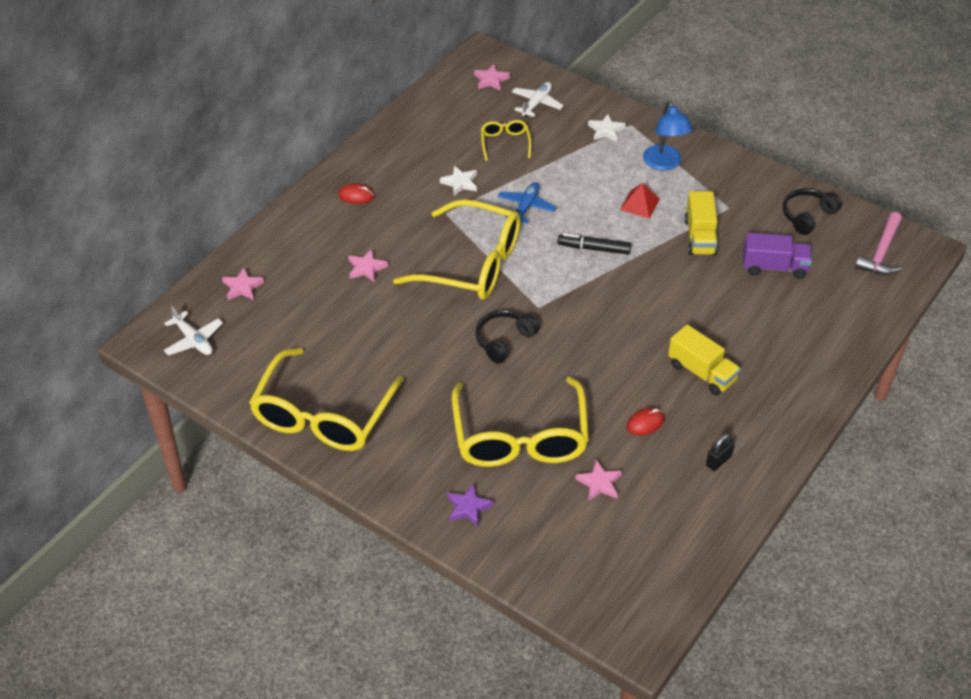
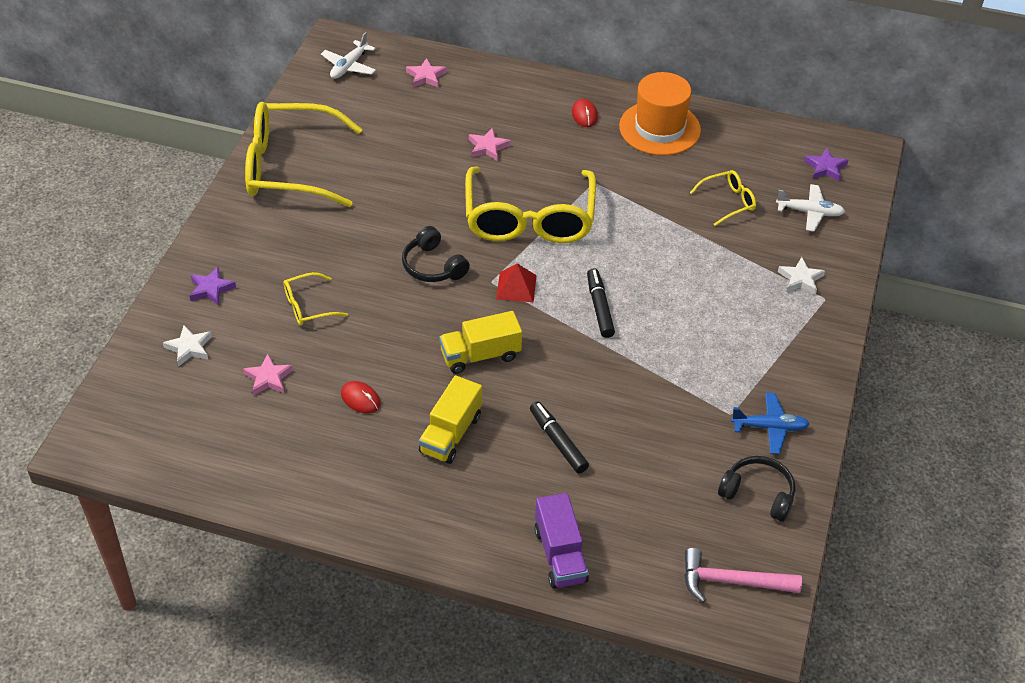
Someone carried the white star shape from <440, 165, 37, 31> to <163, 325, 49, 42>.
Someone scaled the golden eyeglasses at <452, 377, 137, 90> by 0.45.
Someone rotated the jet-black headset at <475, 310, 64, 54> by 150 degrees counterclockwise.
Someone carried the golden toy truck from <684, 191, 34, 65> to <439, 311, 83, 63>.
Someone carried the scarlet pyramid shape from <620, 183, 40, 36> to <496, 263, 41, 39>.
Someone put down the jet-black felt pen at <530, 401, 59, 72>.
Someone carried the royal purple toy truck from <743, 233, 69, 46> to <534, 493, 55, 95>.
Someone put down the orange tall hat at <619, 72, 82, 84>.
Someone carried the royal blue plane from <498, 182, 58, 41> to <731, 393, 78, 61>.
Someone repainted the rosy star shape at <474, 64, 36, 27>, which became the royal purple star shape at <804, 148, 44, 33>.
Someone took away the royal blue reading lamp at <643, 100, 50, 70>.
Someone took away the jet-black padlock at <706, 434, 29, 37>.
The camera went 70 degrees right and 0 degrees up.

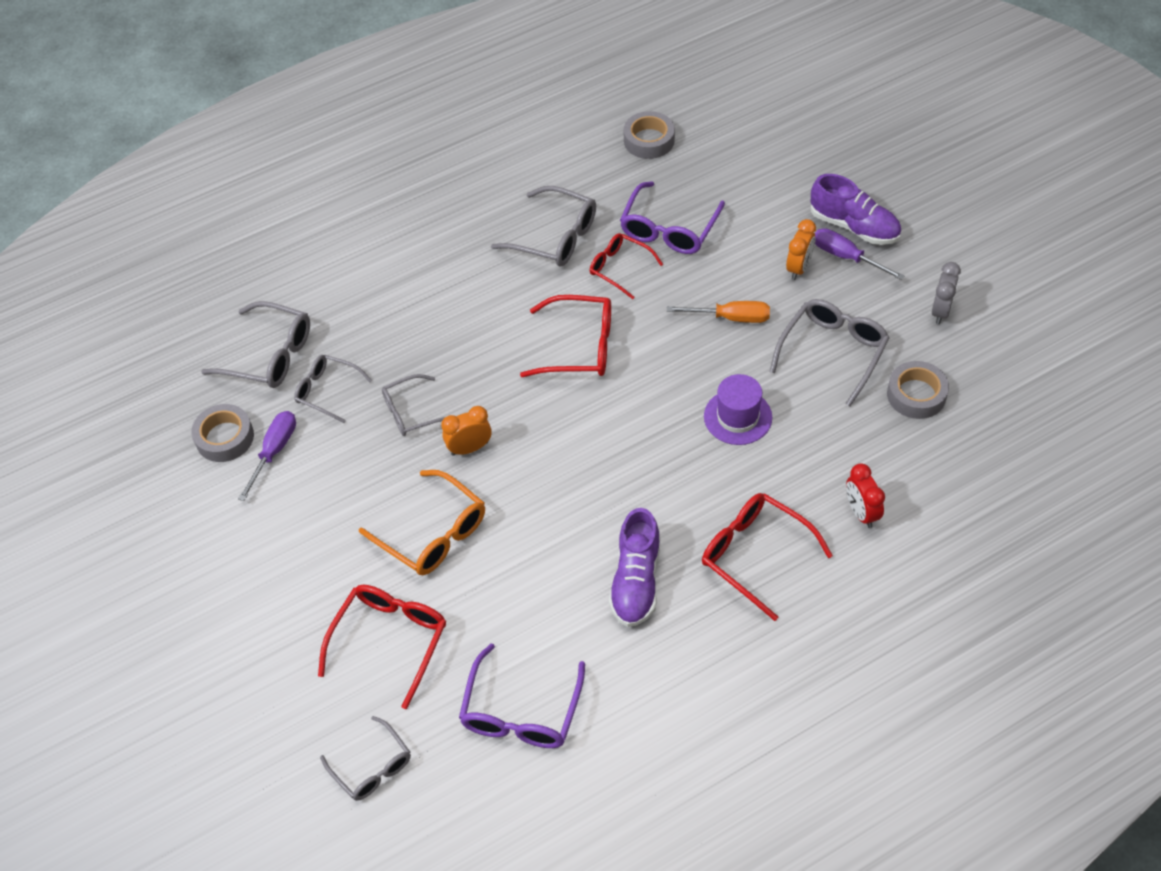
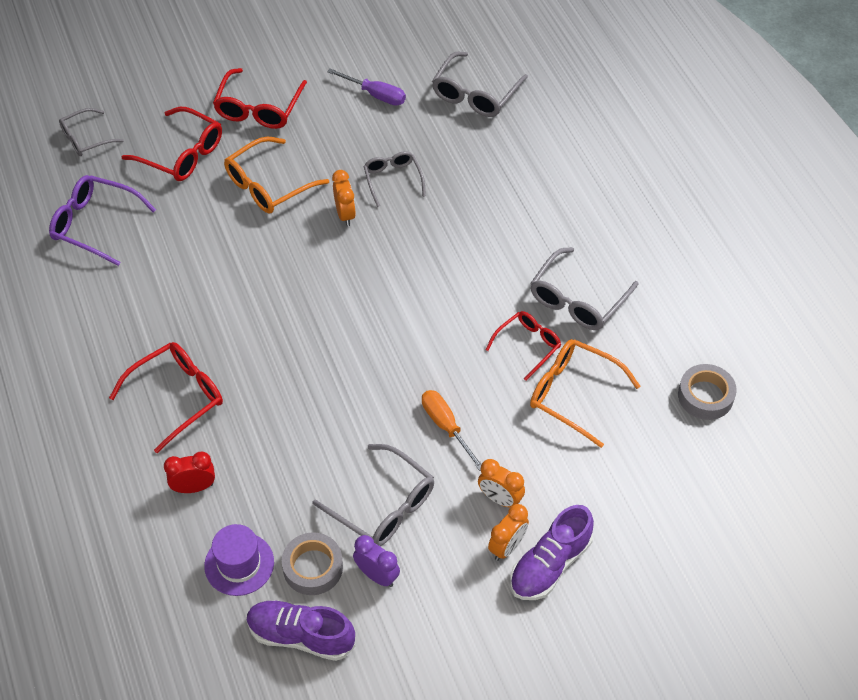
Someone carried the royal purple tall hat from <704, 374, 68, 71> to <204, 524, 70, 72>.
Someone carried the scarlet eyeglasses from <520, 295, 91, 82> to <213, 68, 94, 61>.
Someone carried the royal purple lace-up shoe from <609, 508, 51, 119> to <247, 600, 109, 61>.
Someone put down the royal purple clock at <353, 535, 47, 52>.
Someone rotated the orange hand screwdriver at <667, 301, 103, 22> by 135 degrees clockwise.
Someone swapped the royal purple hand screwdriver at <815, 228, 89, 52> for the orange clock at <488, 504, 41, 57>.
Someone repainted the royal purple eyeglasses at <620, 181, 105, 73>, which became the orange eyeglasses at <530, 339, 111, 109>.
Someone took away the grey roll of tape at <191, 404, 63, 58>.
Someone took away the grey eyeglasses at <294, 355, 78, 68>.
Someone took away the grey clock at <932, 262, 29, 62>.
The camera went 95 degrees right and 0 degrees up.

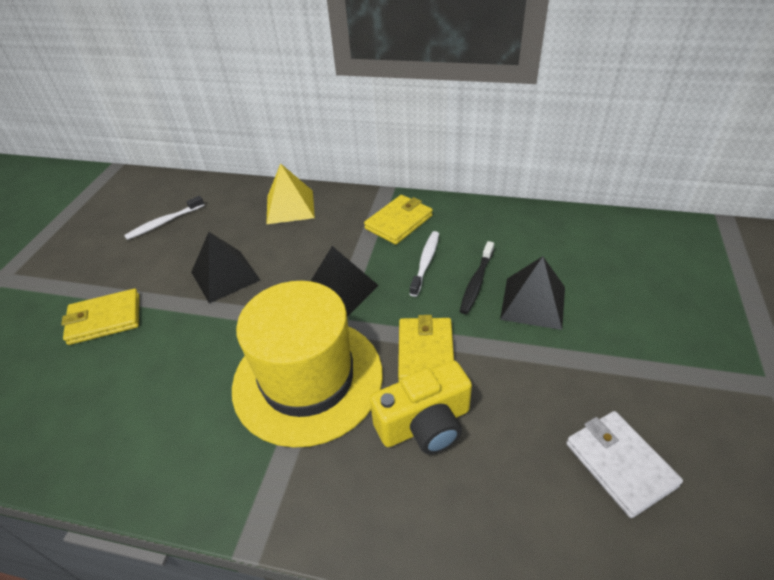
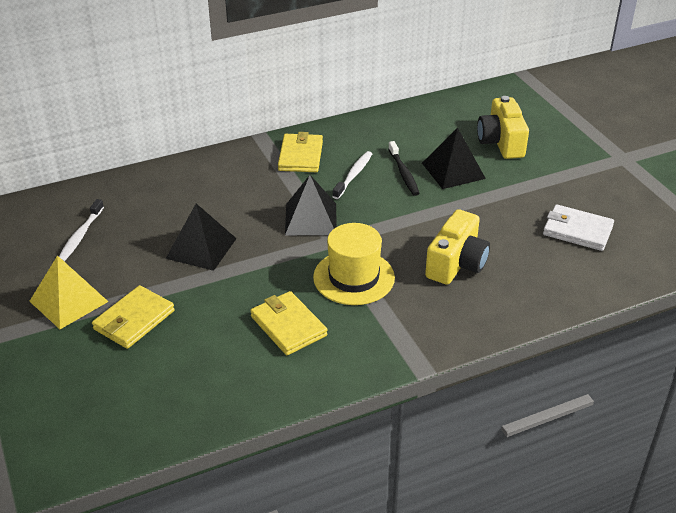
Someone carried the golden pyramid shape from <266, 163, 49, 61> to <29, 255, 79, 74>.
Someone carried the golden card wallet from <398, 315, 56, 67> to <250, 291, 77, 64>.
Someone scaled the golden tall hat at <232, 281, 151, 167> by 0.64.
Someone rotated the white tooth brush at <410, 231, 29, 66> by 45 degrees clockwise.
Someone put down the golden compact camera at <477, 96, 52, 63>.
The camera went 40 degrees left and 5 degrees down.

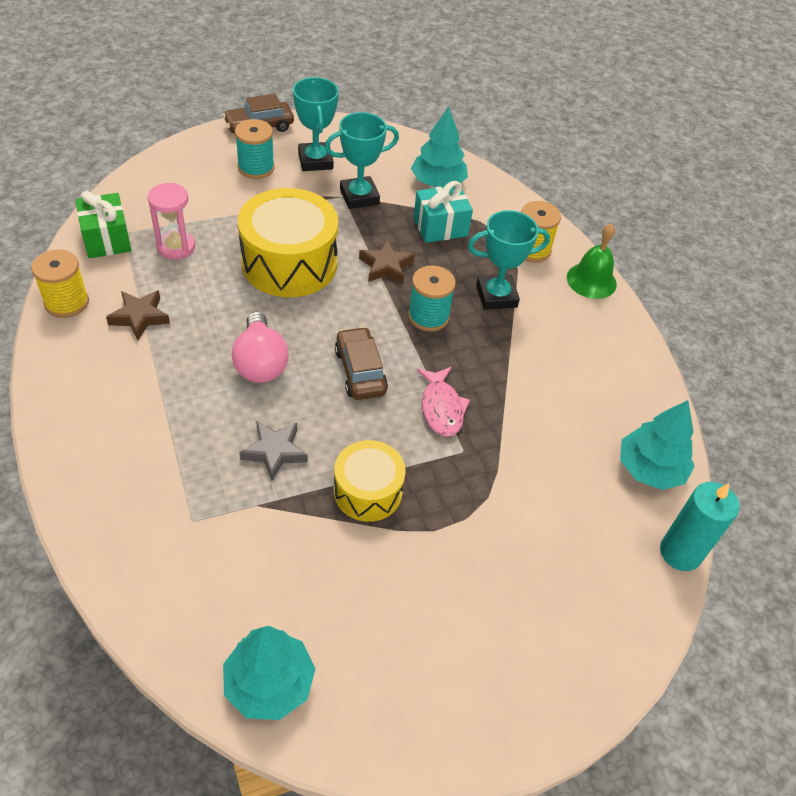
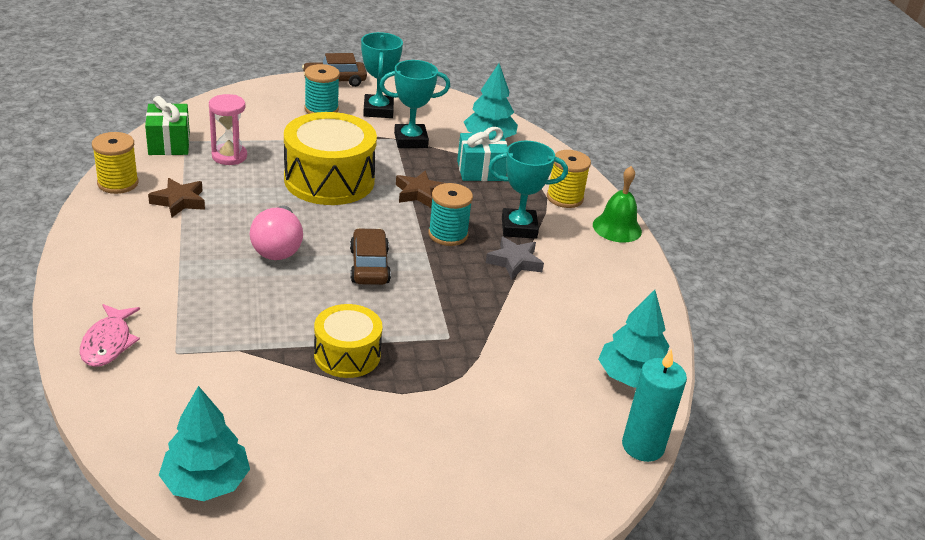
Someone carried the rosy toy fish from <417, 367, 53, 70> to <80, 304, 60, 63>.
Someone carried the grey star shape from <239, 421, 69, 60> to <486, 237, 58, 43>.
The camera went 10 degrees right and 15 degrees down.

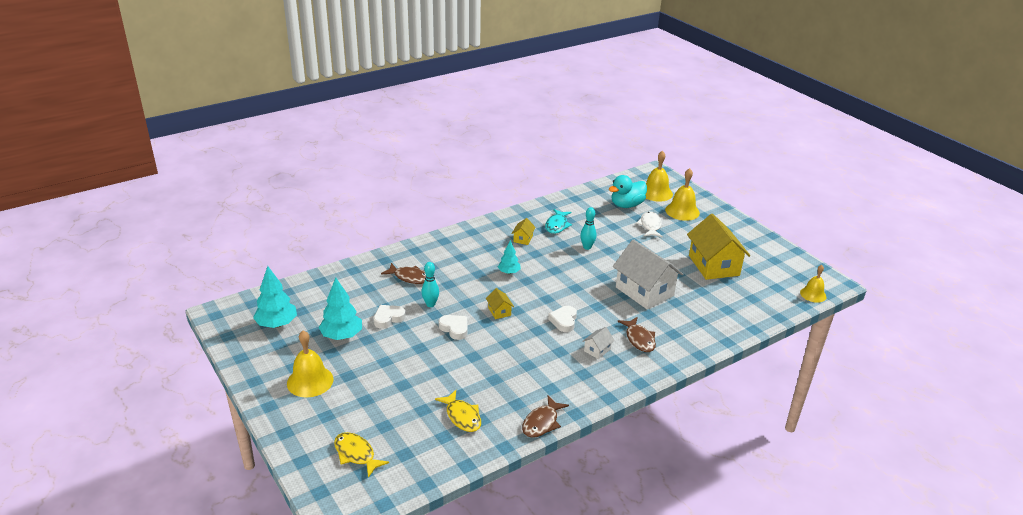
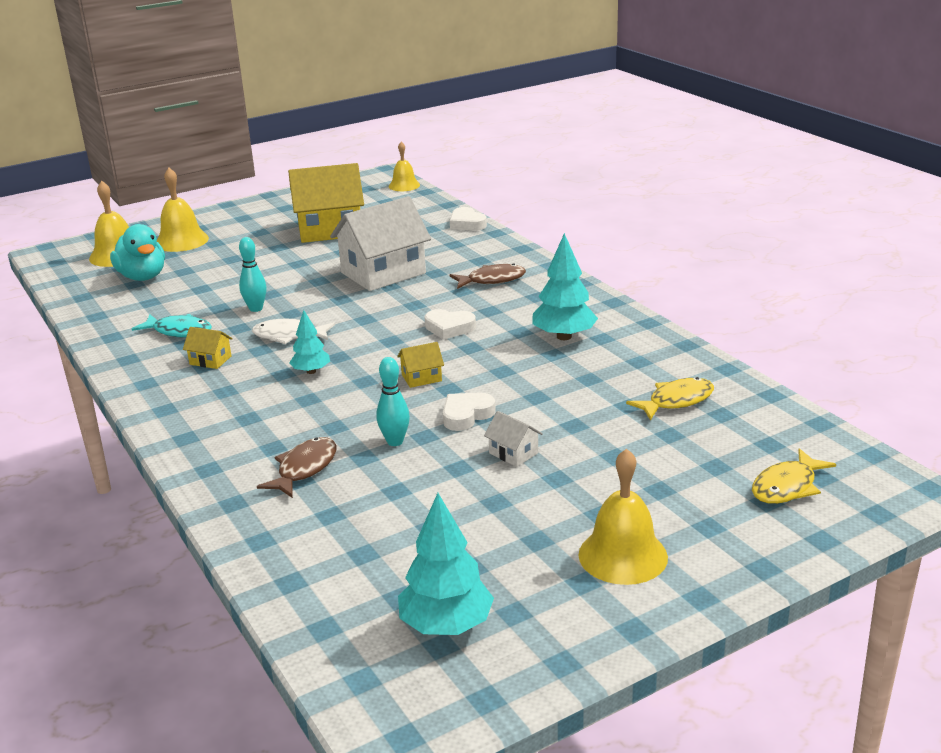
Someone carried the white toy fish from <636, 211, 27, 27> to <252, 319, 83, 25>.
Someone carried the white heart from <373, 305, 33, 24> to <450, 207, 37, 24>.
Someone carried the white toy house from <582, 327, 33, 32> to <484, 411, 59, 56>.
Someone carried the turquoise tree from <319, 278, 43, 62> to <532, 233, 66, 107>.
Someone took away the brown toy fish at <522, 396, 47, 42>.
The camera went 85 degrees left and 5 degrees down.

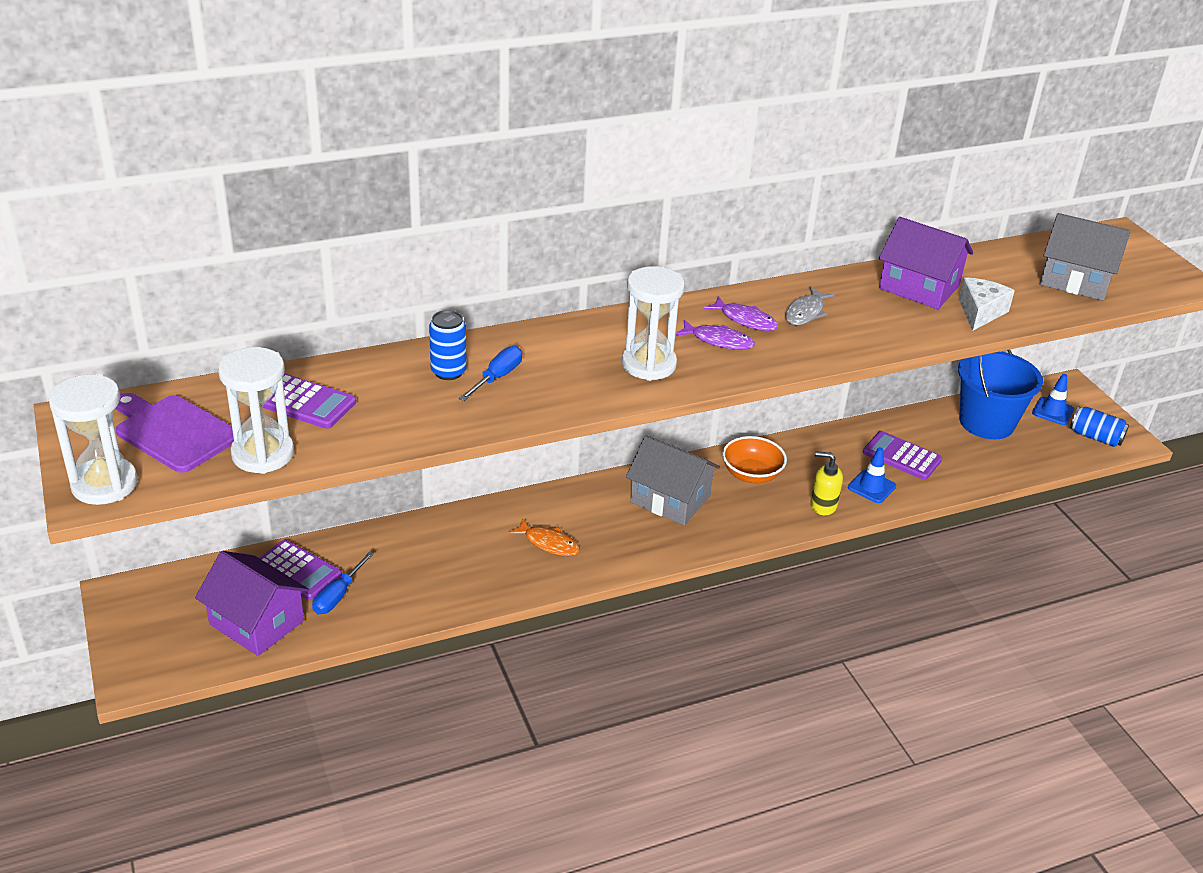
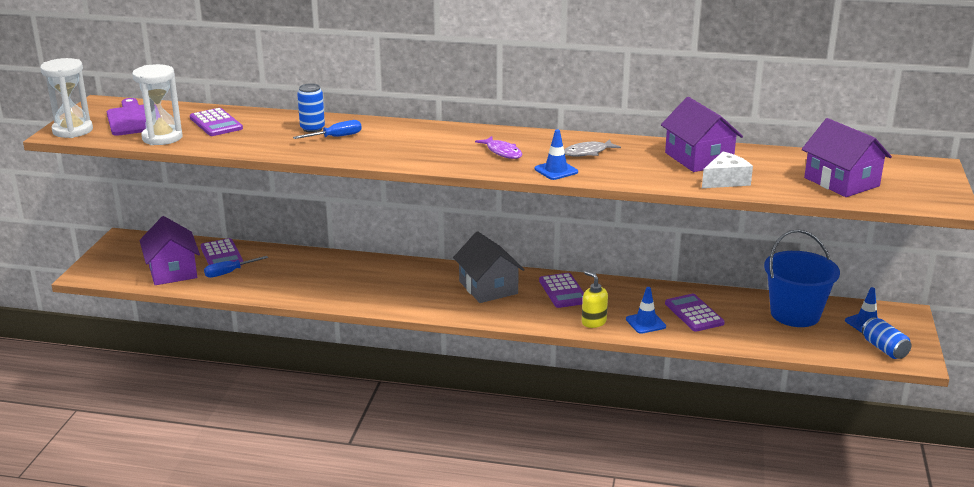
Someone put down the royal blue traffic cone at <534, 129, 44, 51>.
Someone swapped the orange serving bowl at <722, 436, 65, 47> for the royal purple adding machine at <539, 273, 45, 35>.
Someone repainted the grey toy house at <1040, 213, 91, 88>, which became the royal purple toy house at <802, 118, 90, 79>.
Someone took away the orange toy fish at <508, 518, 72, 38>.
Someone took away the white hourglass at <622, 266, 63, 115>.
Someone took away the royal purple toy fish at <704, 296, 74, 35>.
The camera went 35 degrees right and 10 degrees down.

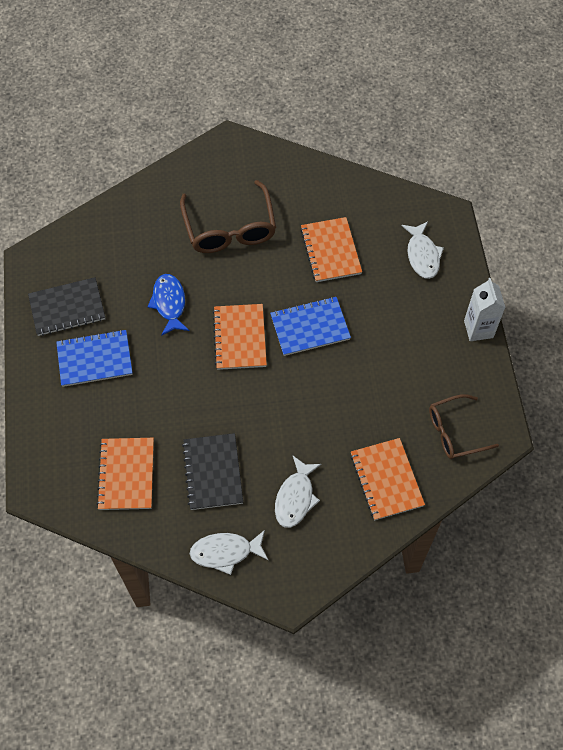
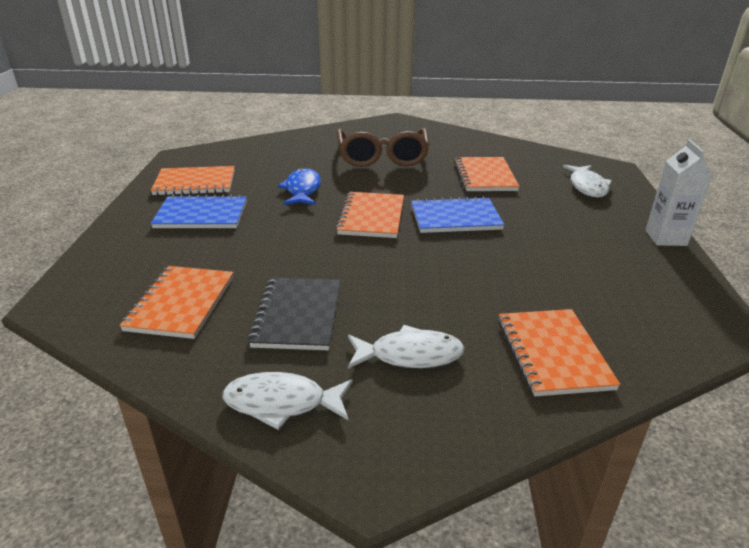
Someone repainted the jet-black notebook at <28, 277, 77, 59>, which became the orange notebook at <151, 166, 84, 30>.
Someone rotated the white toy fish at <275, 456, 47, 72> by 120 degrees counterclockwise.
Someone took away the brown eyeglasses at <429, 394, 70, 65>.
The camera went 10 degrees right and 30 degrees down.

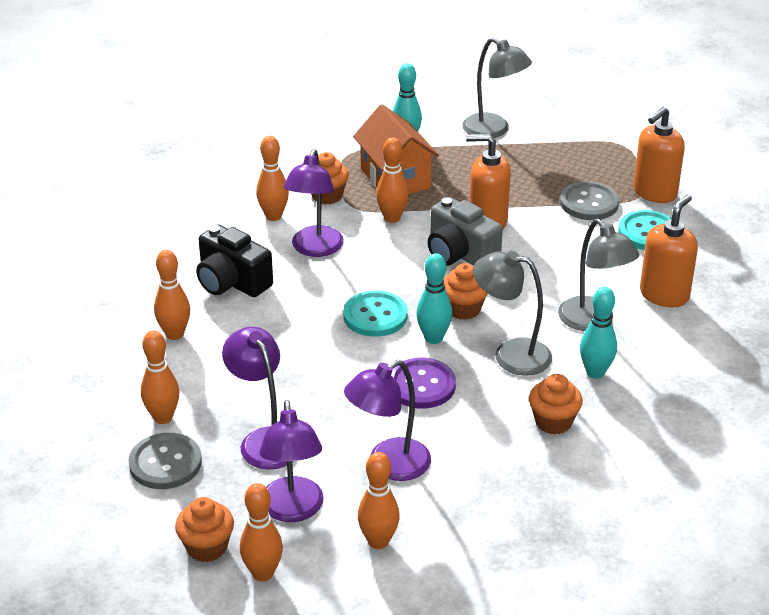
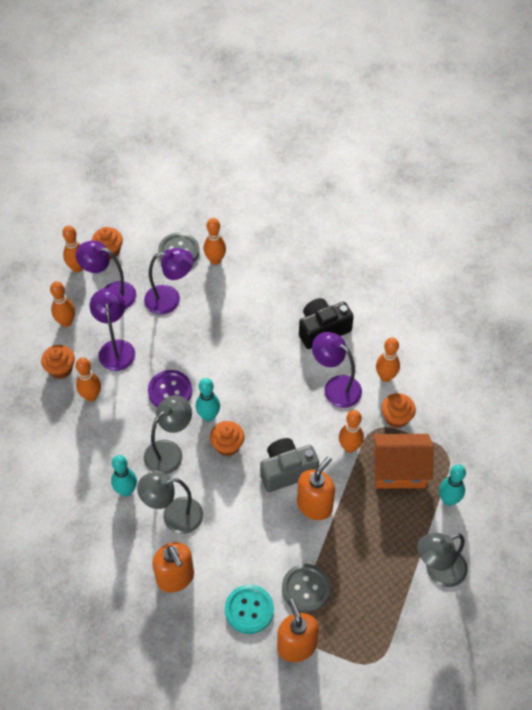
Someone carried the orange cupcake from <529, 374, 54, 61> to <41, 345, 34, 34>.
Someone carried the orange bowling pin from <154, 250, 36, 90> to <76, 357, 25, 45>.
Someone took away the turquoise shirt button at <343, 290, 65, 47>.
The camera went 115 degrees right and 20 degrees up.

